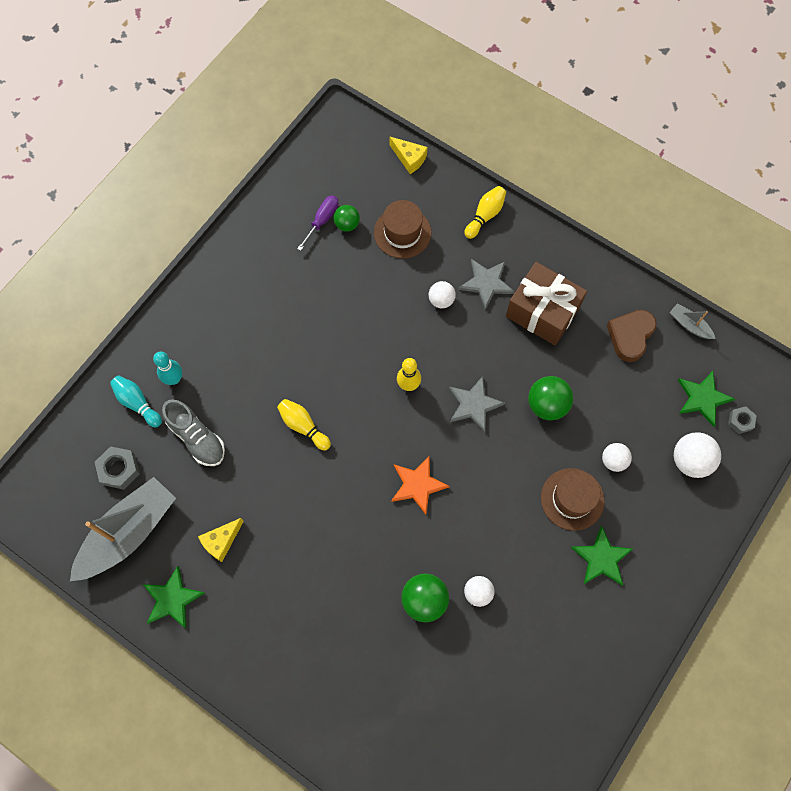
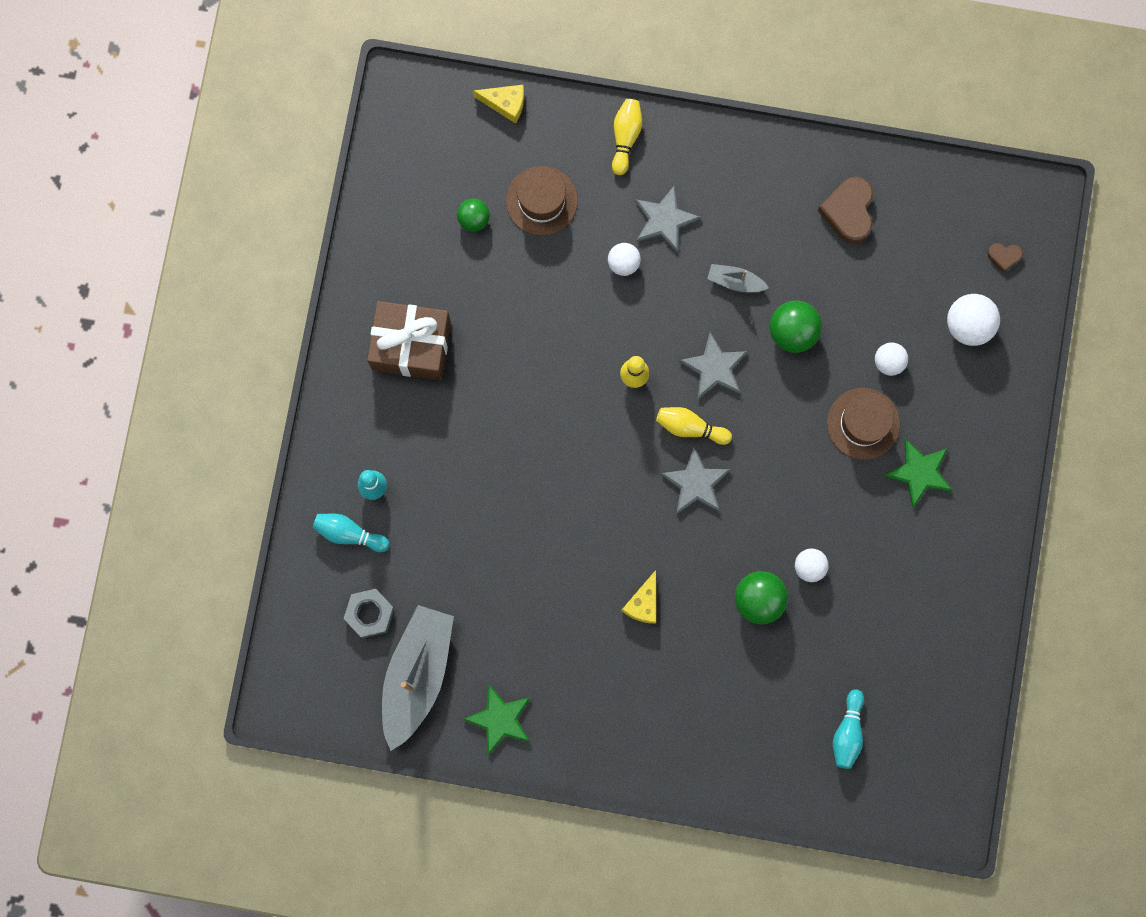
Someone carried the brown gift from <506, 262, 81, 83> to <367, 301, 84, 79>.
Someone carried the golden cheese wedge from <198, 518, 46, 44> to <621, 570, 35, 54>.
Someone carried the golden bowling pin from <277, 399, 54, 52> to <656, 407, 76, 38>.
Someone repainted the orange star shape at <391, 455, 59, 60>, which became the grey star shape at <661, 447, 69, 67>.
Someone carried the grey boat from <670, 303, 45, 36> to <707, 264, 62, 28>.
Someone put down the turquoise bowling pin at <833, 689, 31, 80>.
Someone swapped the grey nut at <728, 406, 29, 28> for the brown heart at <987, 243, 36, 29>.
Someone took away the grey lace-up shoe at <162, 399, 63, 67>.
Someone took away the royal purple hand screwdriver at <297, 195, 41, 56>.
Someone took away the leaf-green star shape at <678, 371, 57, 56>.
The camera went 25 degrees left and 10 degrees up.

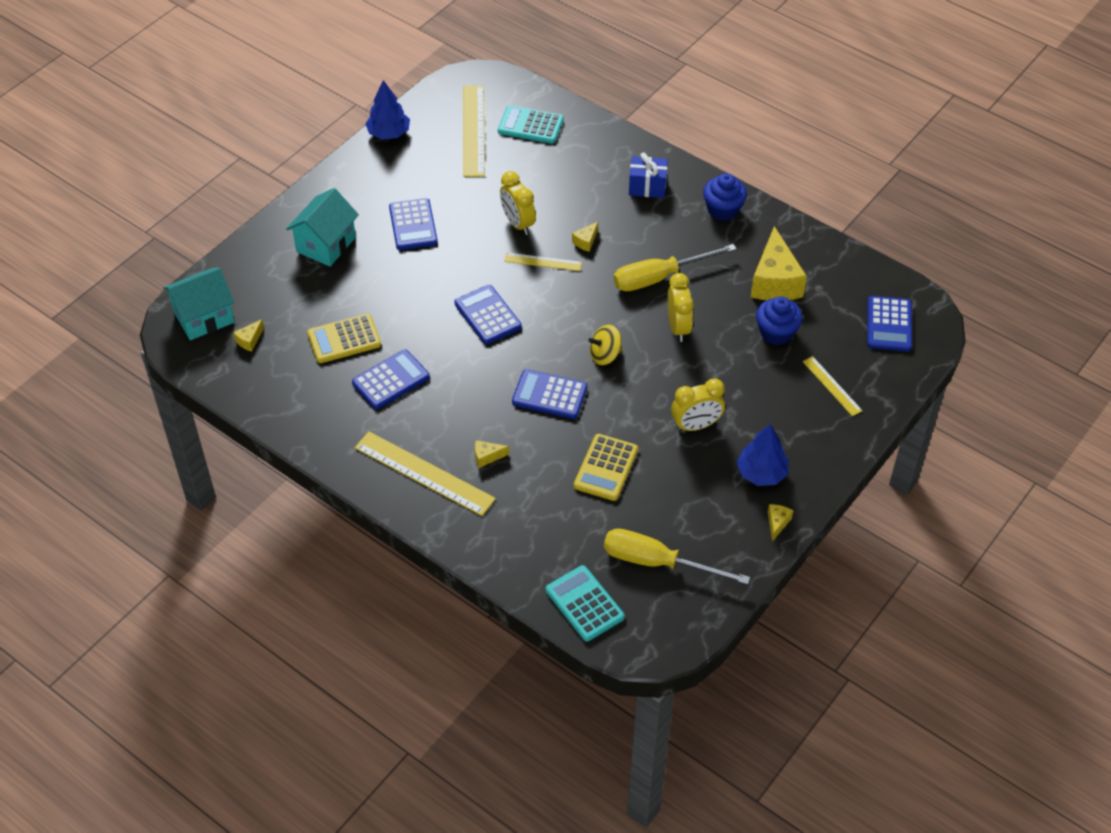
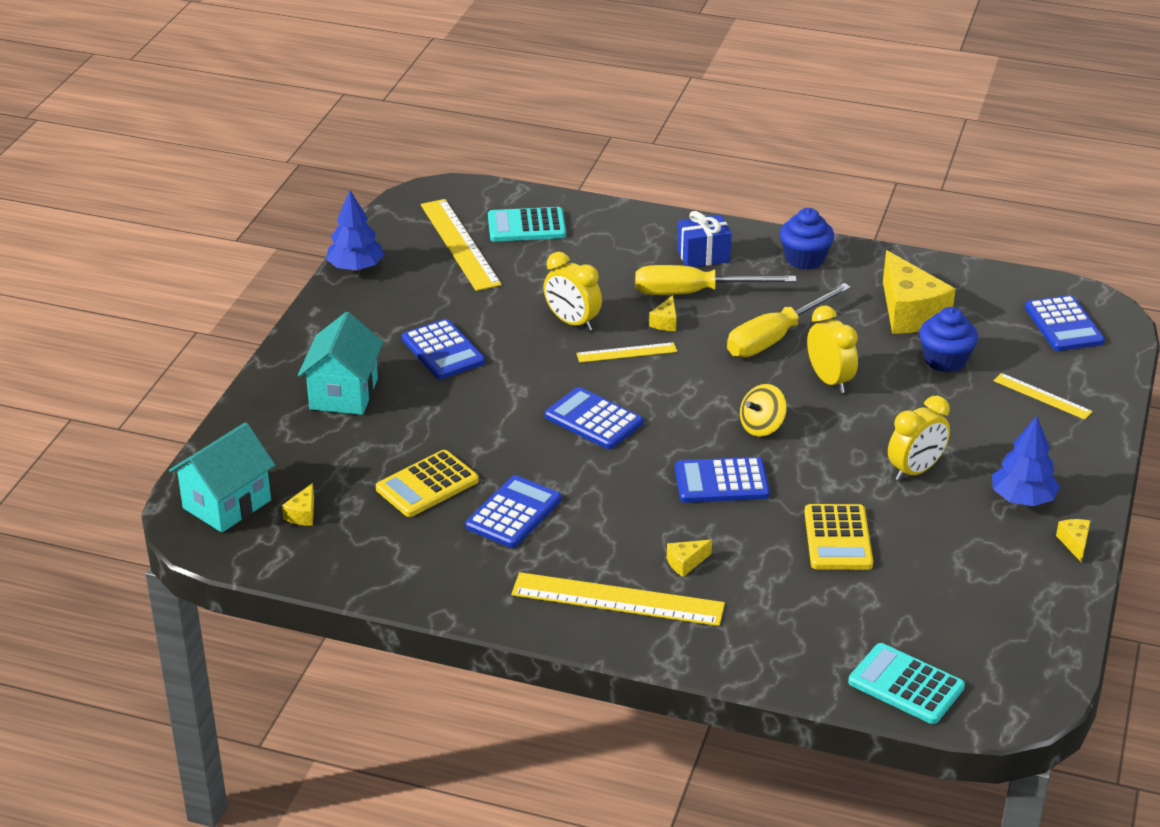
Someone carried the golden hand screwdriver from <604, 528, 146, 57> to <635, 265, 162, 30>.
The camera went 20 degrees left and 15 degrees down.

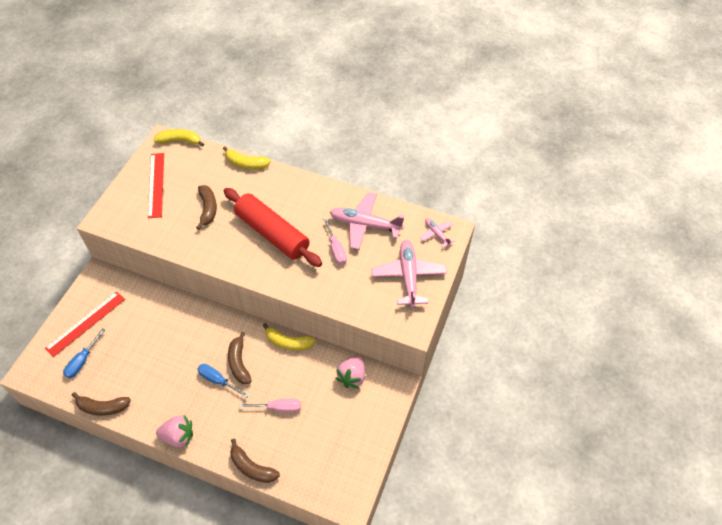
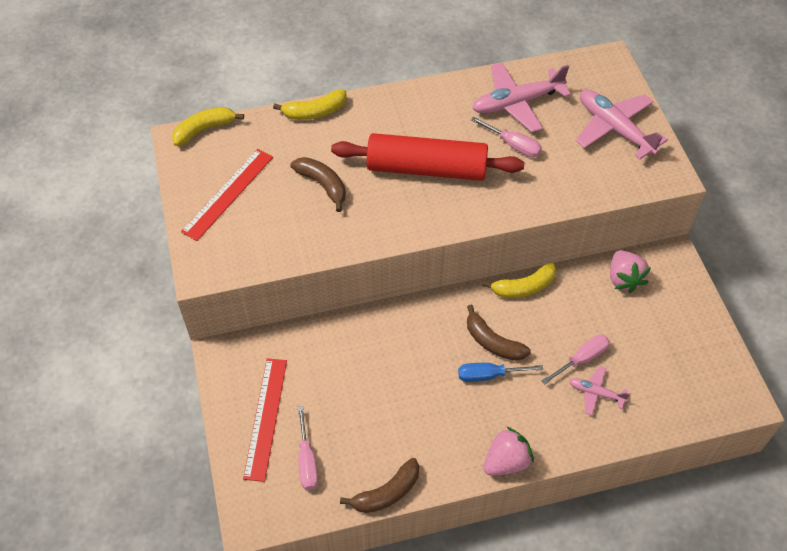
Someone rotated the scarlet measuring stick at <148, 153, 16, 65> by 75 degrees clockwise.
Someone repainted the royal blue hand screwdriver at <63, 328, 43, 50>, which became the rosy hand screwdriver at <298, 406, 20, 84>.
Someone carried the rosy plane from <421, 218, 34, 30> to <569, 366, 61, 49>.
Someone took away the brown toy banana at <230, 439, 50, 44>.
The camera went 35 degrees left and 0 degrees up.

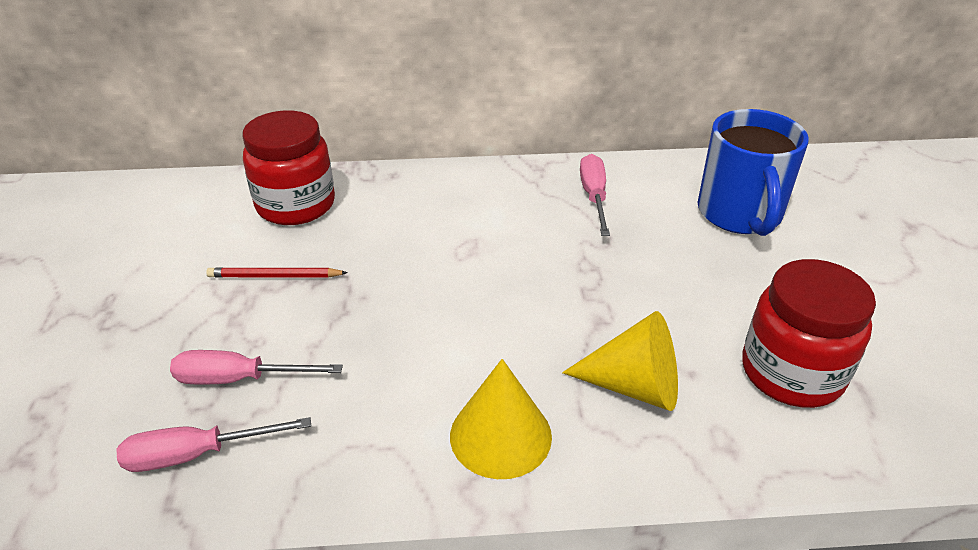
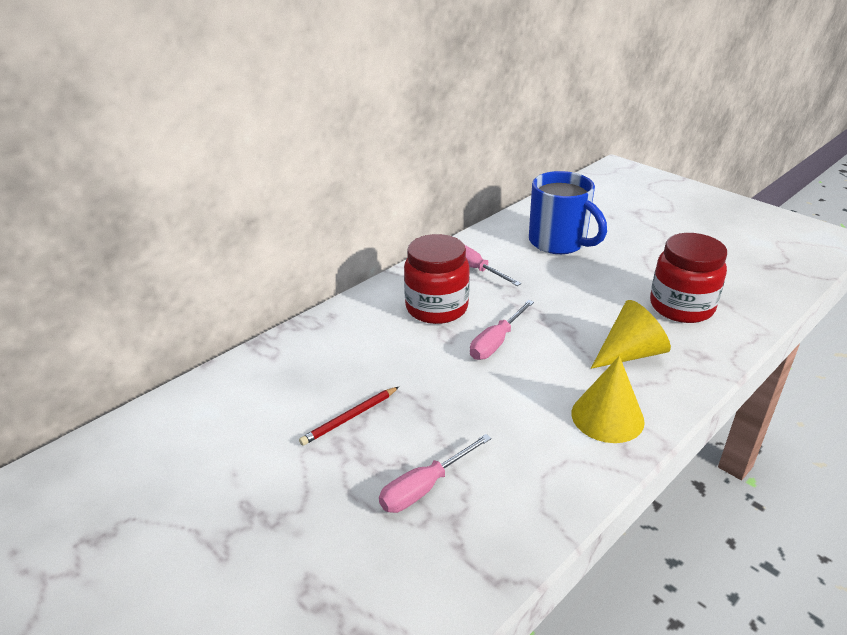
Someone carried the scarlet jar from <243, 110, 92, 115> to <404, 234, 66, 90>.
Someone carried the rosy hand screwdriver from <117, 417, 194, 55> to <470, 300, 64, 60>.
The camera went 40 degrees left and 5 degrees down.

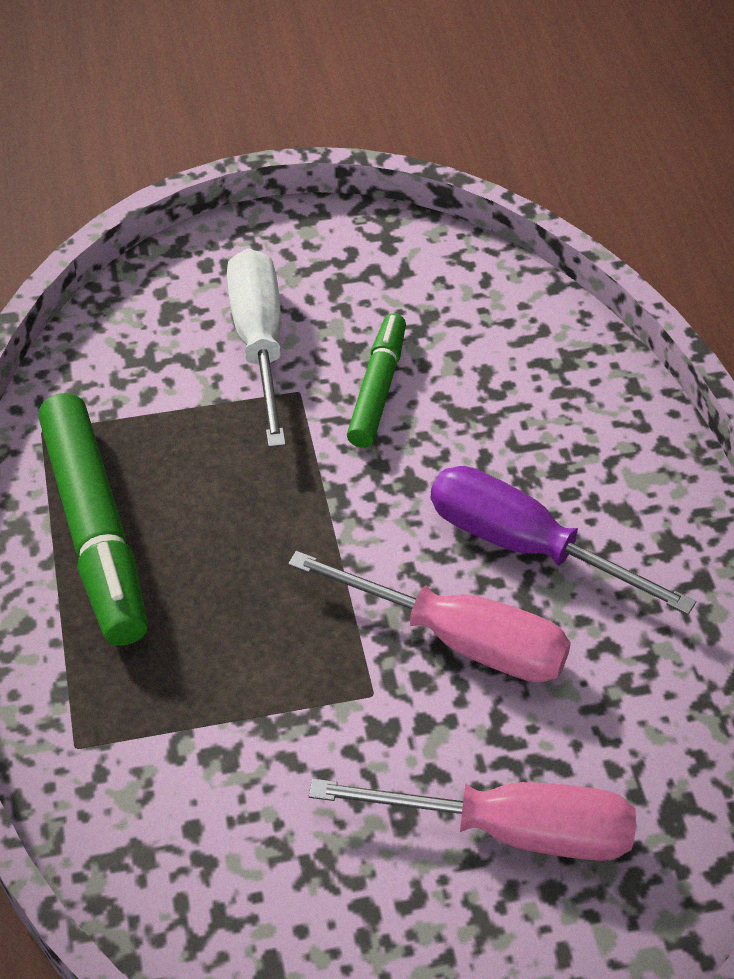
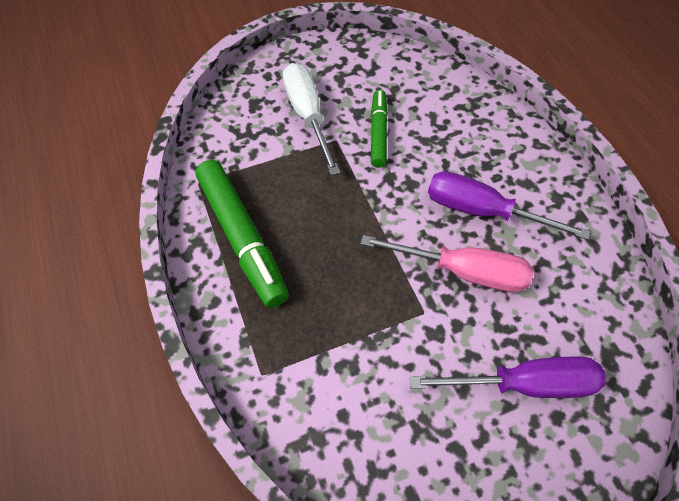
Someone repainted the rosy hand screwdriver at <309, 779, 327, 82>, which became the royal purple hand screwdriver at <410, 357, 196, 41>.
The camera went 10 degrees left and 10 degrees up.

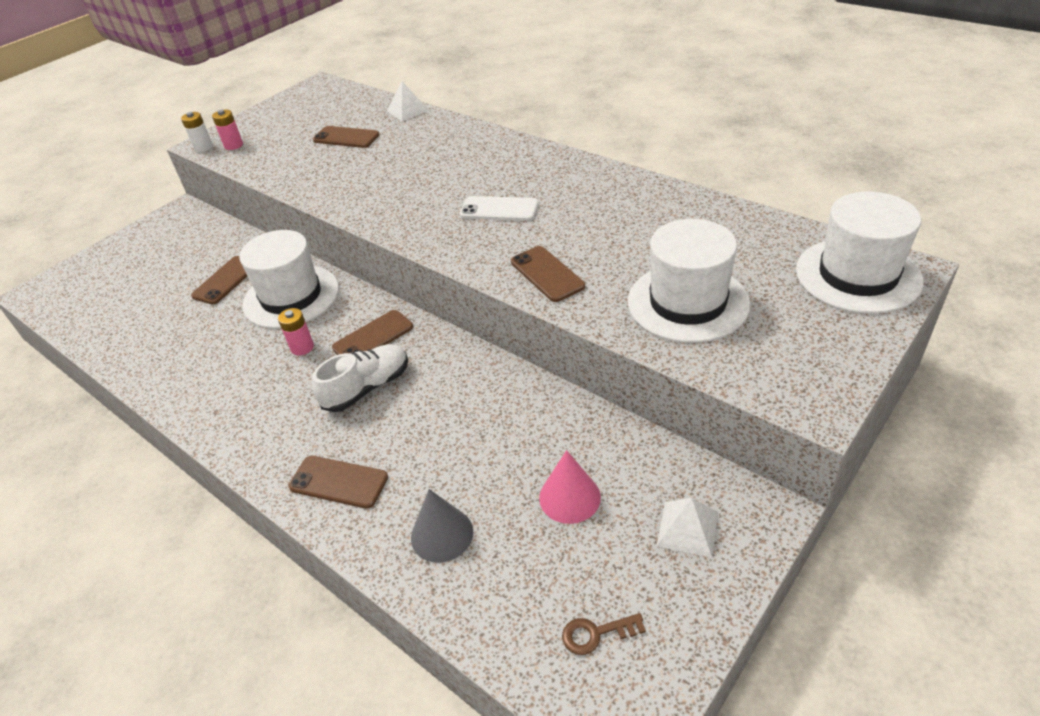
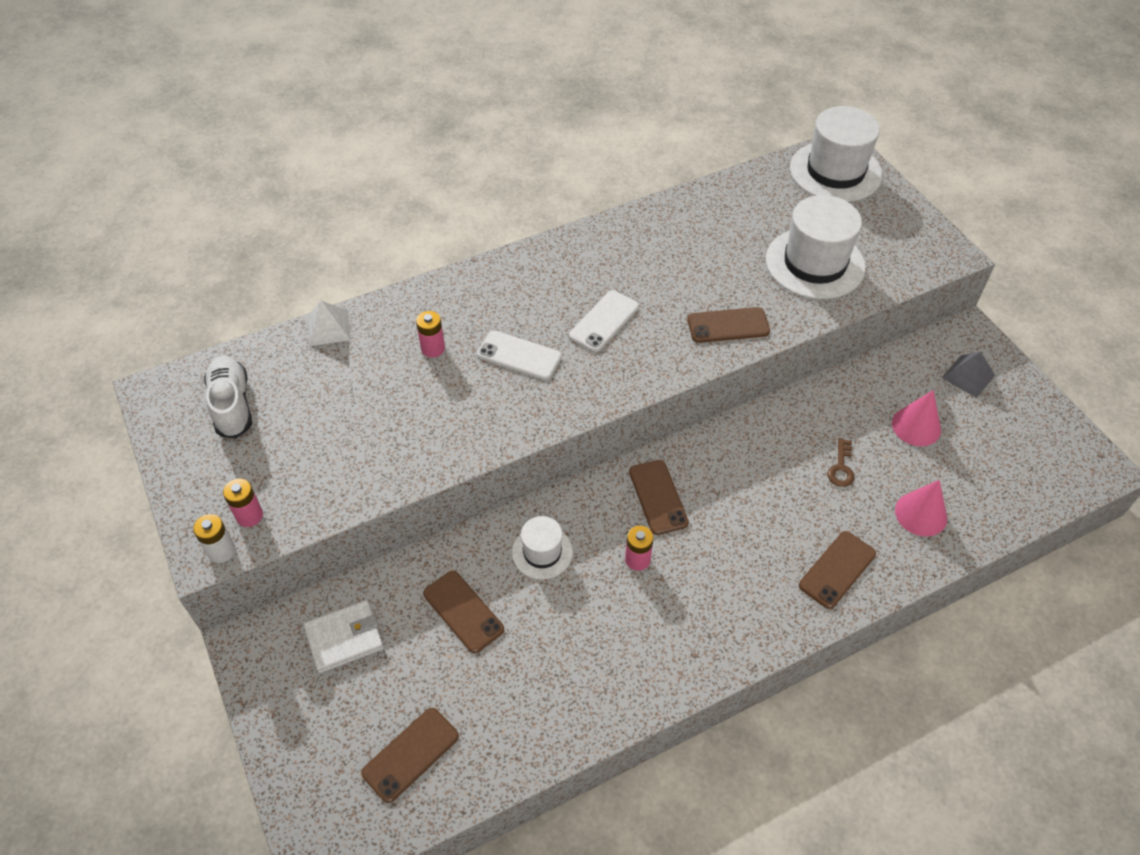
Someone carried the white lace-up shoe from <312, 344, 96, 68> to <204, 356, 48, 82>.
Someone put down the white card wallet at <304, 600, 80, 73>.
Someone carried the brown phone from <313, 126, 66, 22> to <361, 708, 98, 95>.
Someone put down the rosy battery at <416, 311, 29, 47>.
Someone put down the white phone at <477, 330, 85, 50>.
Someone scaled the white tall hat at <239, 230, 100, 99> by 0.54.
Someone carried the brown key from <562, 613, 84, 42> to <828, 438, 26, 49>.
Someone repainted the grey solid cone at <411, 489, 62, 74>, which became the rosy solid cone at <895, 480, 52, 57>.
Someone repainted the white pyramid shape at <657, 498, 61, 60>, which became the grey pyramid shape at <942, 352, 53, 46>.
The camera went 70 degrees left and 10 degrees up.

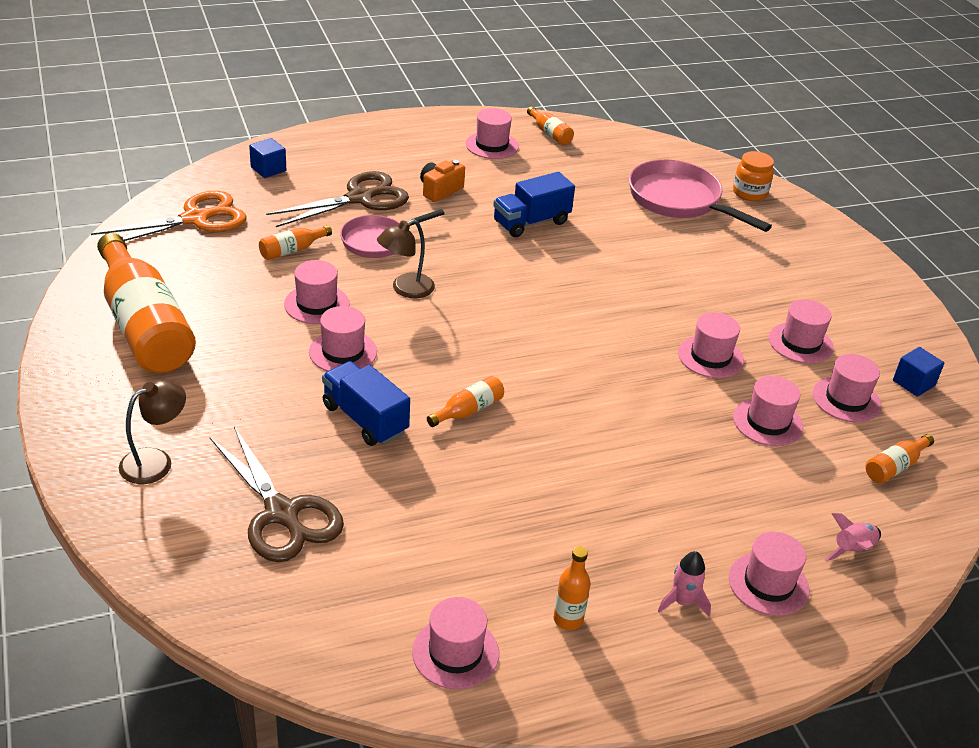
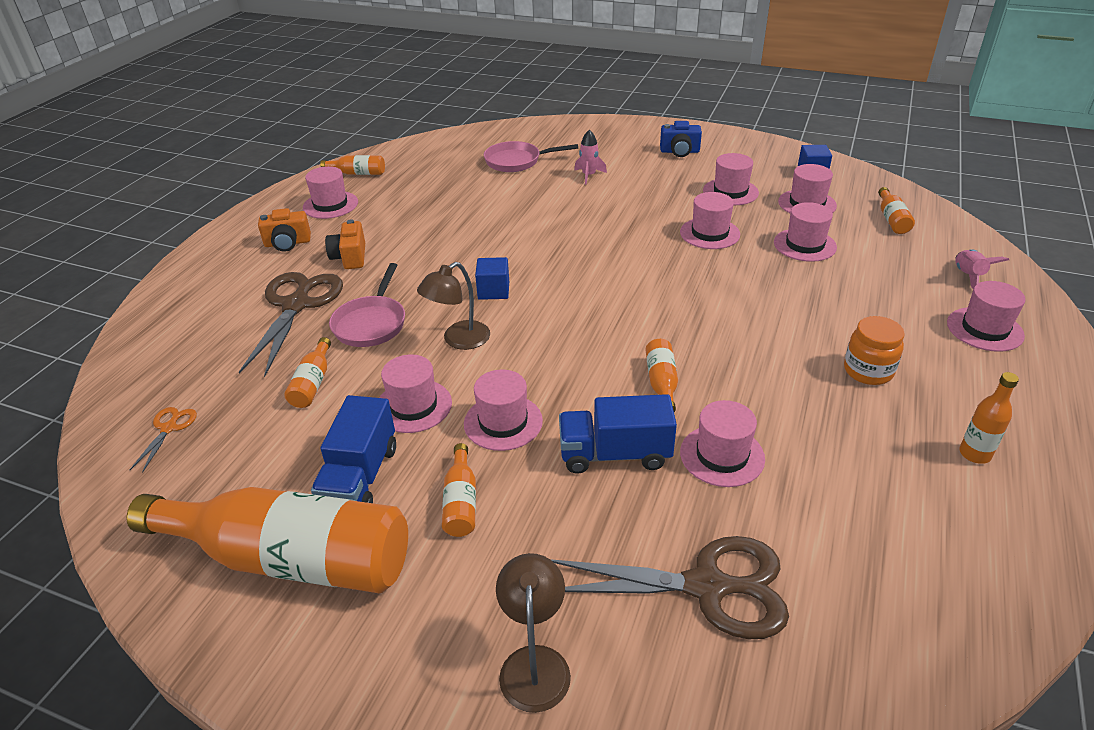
Someone scaled the orange scissors at <91, 191, 155, 50> by 0.45.
Someone put down the orange compact camera at <258, 208, 53, 44>.
Someone carried the royal blue toy truck from <493, 172, 82, 65> to <311, 395, 85, 108>.
Someone rotated the brown reading lamp at <377, 219, 58, 79> by 45 degrees clockwise.
Someone put down the orange drink bottle at <442, 443, 34, 94>.
Someone carried the royal blue cube from <249, 138, 37, 40> to <475, 257, 34, 43>.
Someone scaled the rosy frying pan at <629, 160, 143, 72> by 0.65.
Someone carried the rosy rocket from <658, 551, 53, 65> to <574, 130, 33, 55>.
Someone put down the royal blue compact camera at <660, 121, 42, 36>.
Someone carried the rosy tall hat from <412, 597, 87, 92> to <680, 400, 85, 87>.
Someone carried the orange jar from <733, 151, 41, 50> to <844, 316, 61, 69>.
The camera went 45 degrees left and 0 degrees up.

